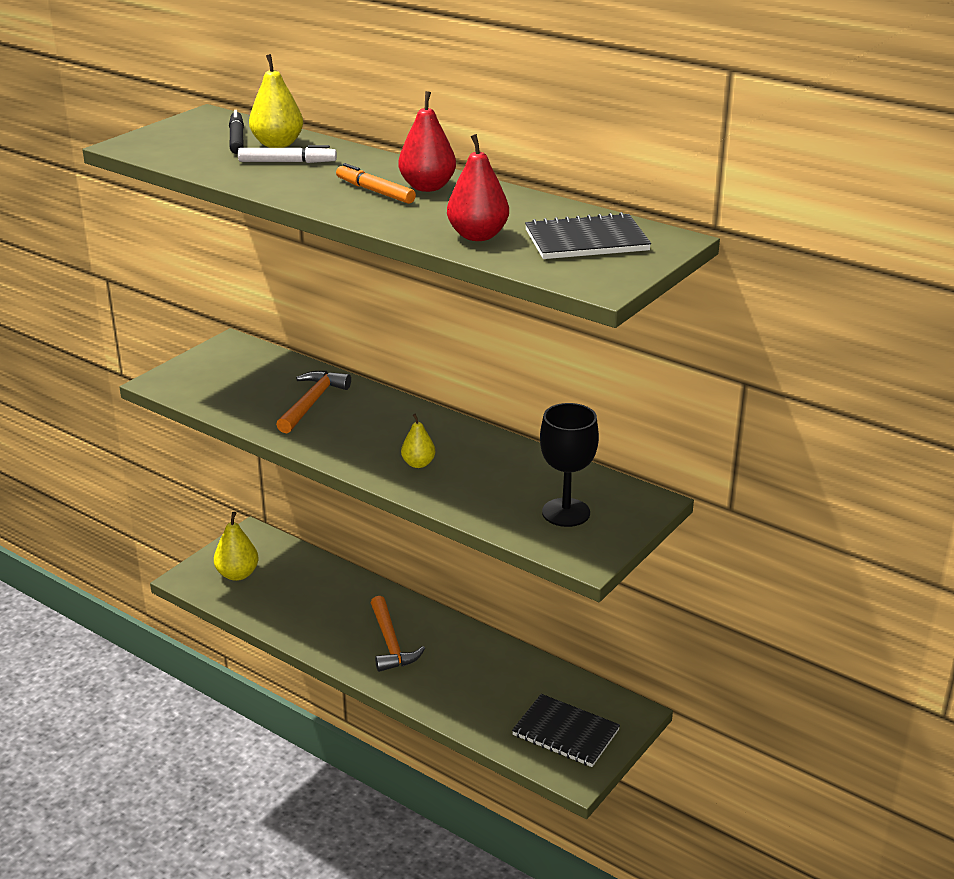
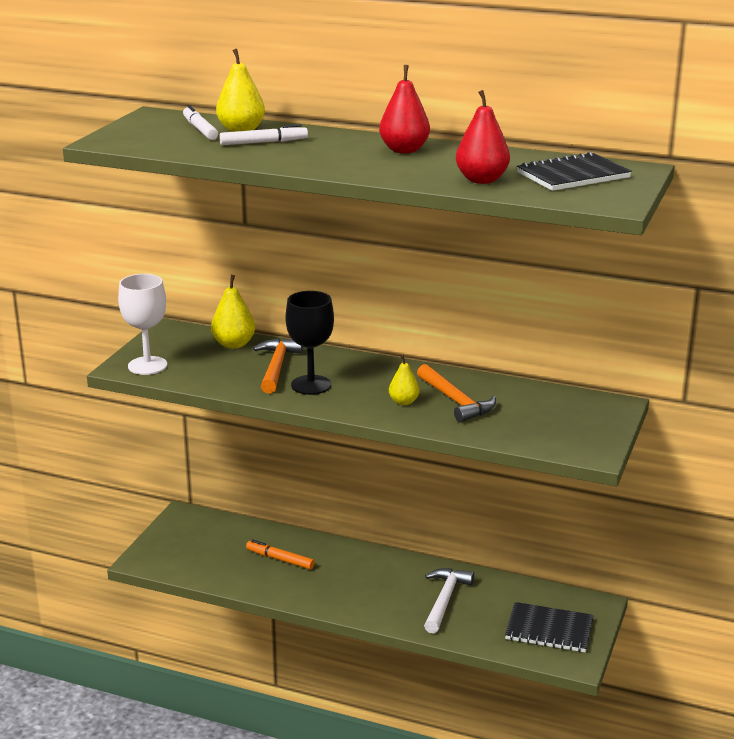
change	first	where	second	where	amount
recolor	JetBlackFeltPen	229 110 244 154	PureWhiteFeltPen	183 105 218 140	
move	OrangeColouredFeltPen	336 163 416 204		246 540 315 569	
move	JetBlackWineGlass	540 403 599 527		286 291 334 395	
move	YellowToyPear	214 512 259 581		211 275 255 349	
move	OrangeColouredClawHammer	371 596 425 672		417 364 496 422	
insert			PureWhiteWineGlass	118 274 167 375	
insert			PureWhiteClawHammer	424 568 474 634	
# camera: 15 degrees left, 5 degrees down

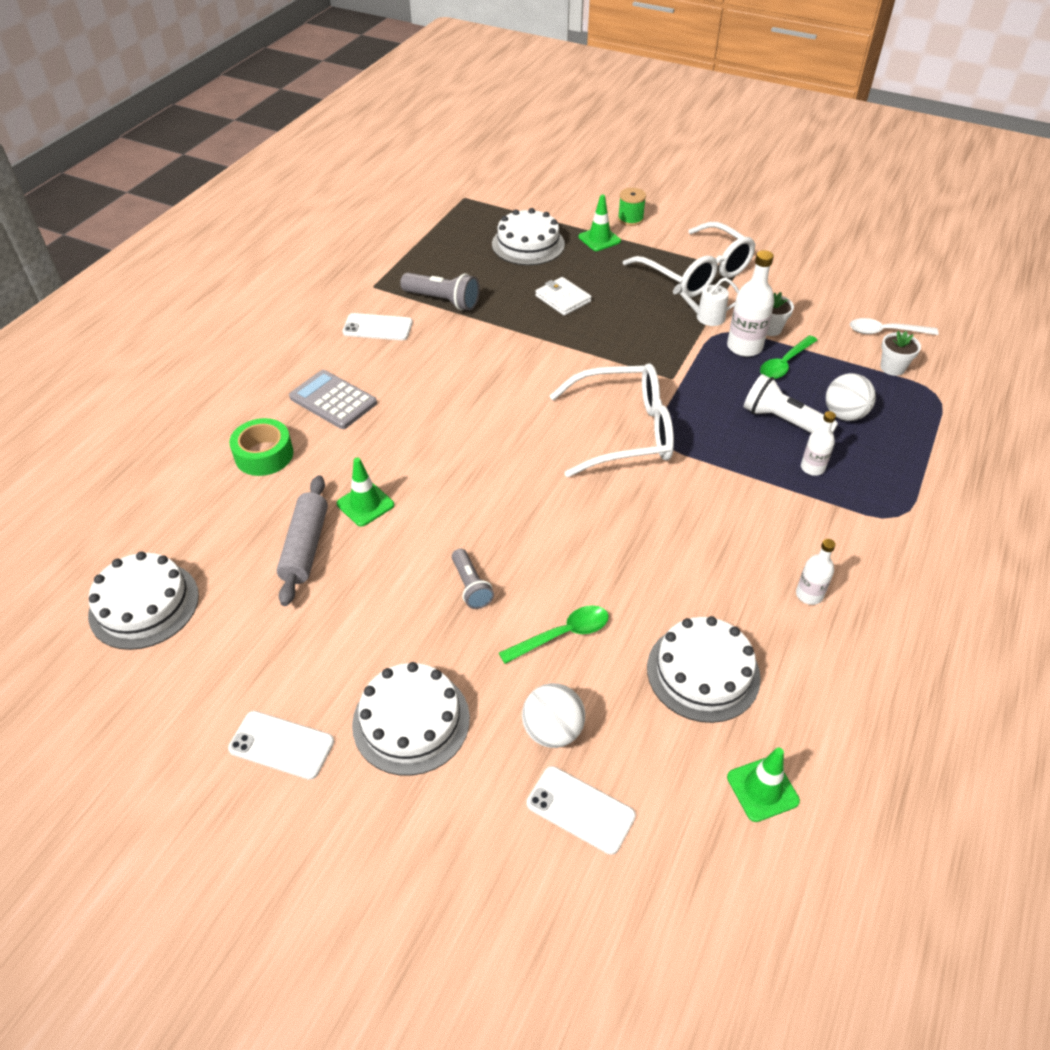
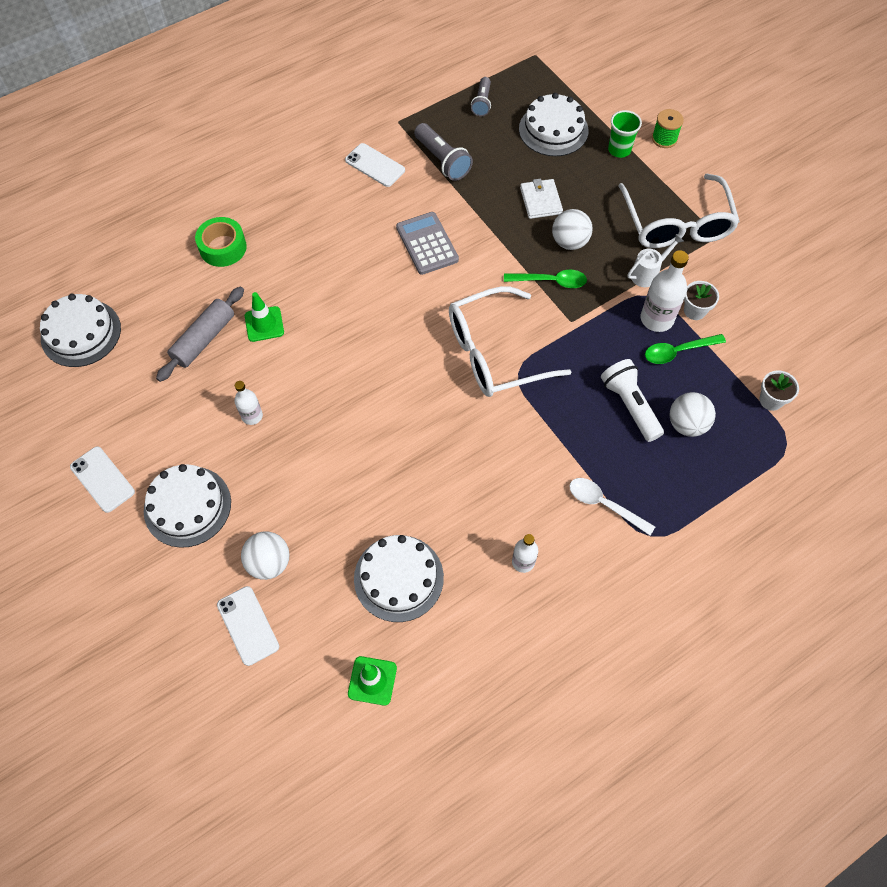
change	first	where	second	where	amount
replace	EmeraldSafetyCone	578 194 621 251	EmeraldTumbler	608 110 642 158	
rotate	PureWhiteWateringCan	673 277 739 326		627 234 684 287	120 degrees clockwise
move	PureWhiteSpoon	850 318 939 335		569 478 655 535	
rotate	PureWhiteEyeglasses	550 363 674 477		449 286 571 397	135 degrees clockwise
move	AshGreyCalculator	289 370 377 429		396 212 459 275	
move	PureWhiteDrinkBottle	801 411 836 476		235 381 263 425	
move	AshGreyFlashlight	452 549 494 609		471 77 491 116	
move	EmeraldSpoon	499 605 609 664		504 270 587 288	
insert			PureWhiteBall	552 209 592 250	
# camera: 30 degrees right, 15 degrees up

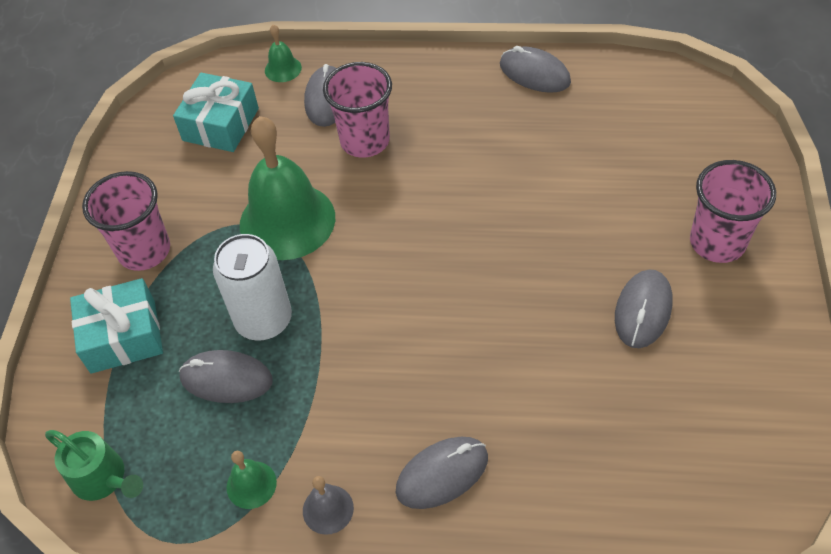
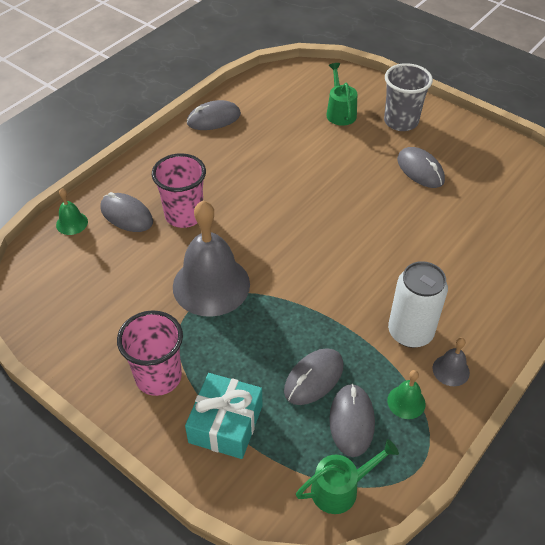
change	first	where	second	where	amount
delete	AquaPresent	173 73 259 152			
recolor	EmeraldSchoolBell	240 116 335 260	AshGreySchoolBell	173 200 250 317	
recolor	RosePinkTumbler	690 160 776 263	AshGreyTumbler	384 63 433 131	
move	PureWhiteCan	213 234 292 340		388 261 448 348	
move	AshGreyPcMouse	396 437 488 509		329 383 375 457	
insert			EmeraldWateringCan	326 63 357 126	
# camera: 60 degrees left, 5 degrees down

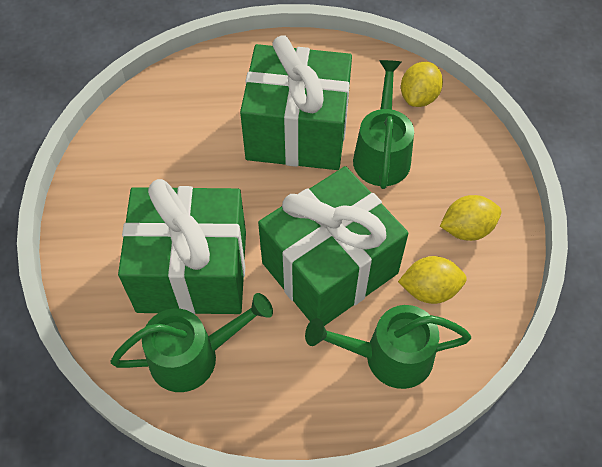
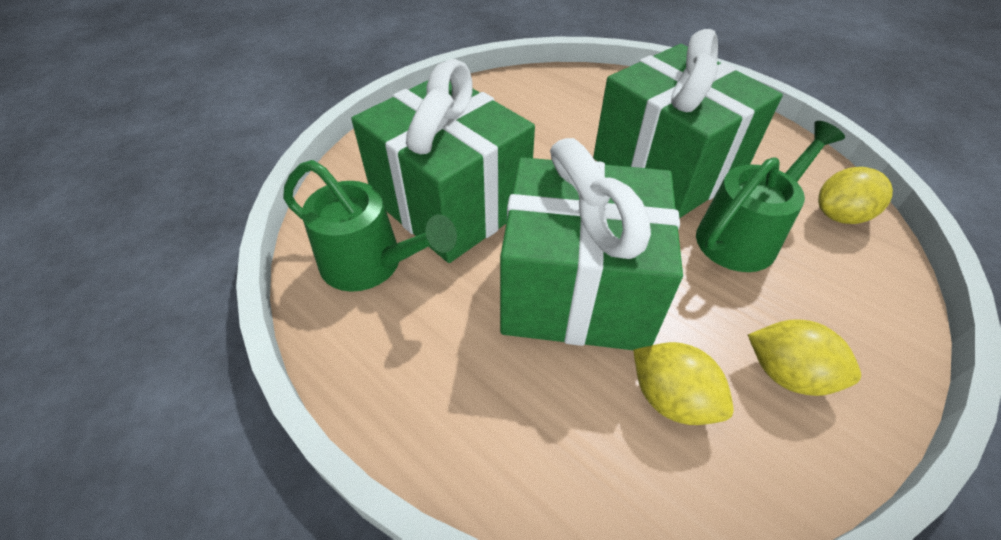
change	first	where	second	where	amount
delete	EmeraldWateringCan	305 305 471 389			
# camera: 45 degrees right, 10 degrees down

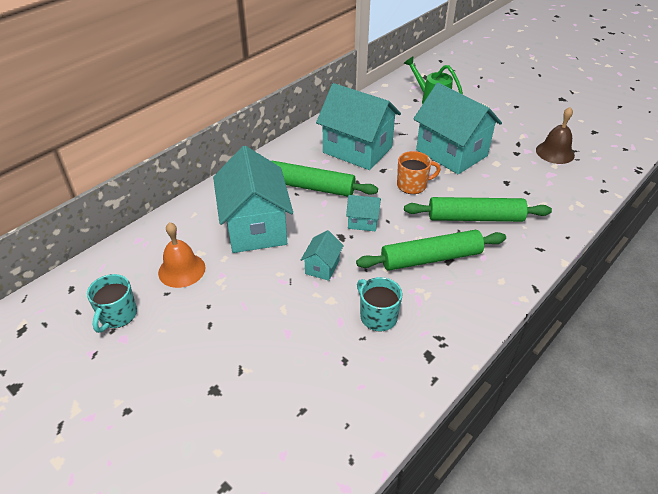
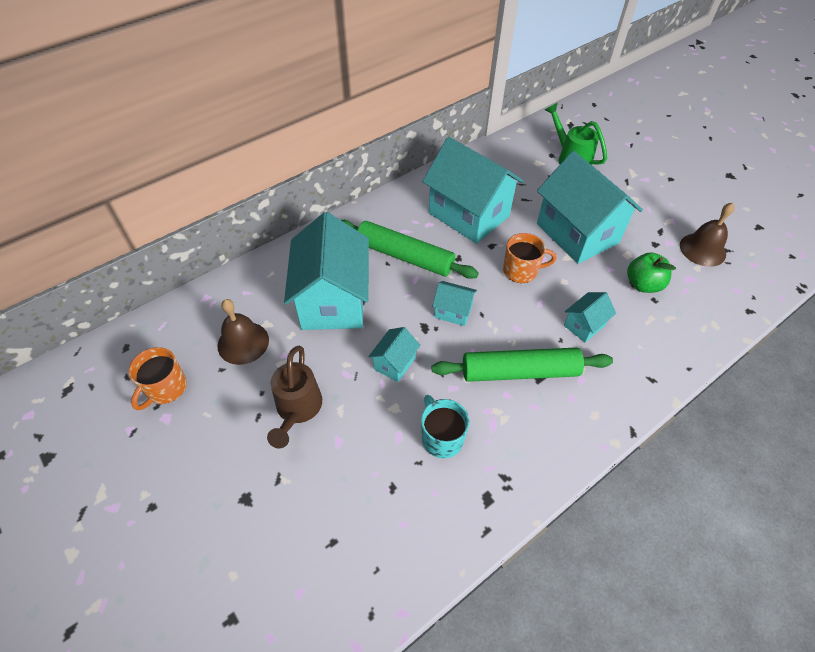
change	first	where	second	where	amount
replace	EmeraldRollingPin	404 197 552 222	AquaToyHouse	564 292 616 343	
recolor	OrangeColouredSchoolBell	158 222 205 288	BrownSchoolBell	217 299 269 365	
recolor	AquaMug	87 274 137 333	OrangeColouredMug	129 347 187 410	
insert			EmeraldToyApple	627 252 676 293	
insert			BrownWateringCan	267 346 322 448	
# camera: 10 degrees right, 10 degrees up

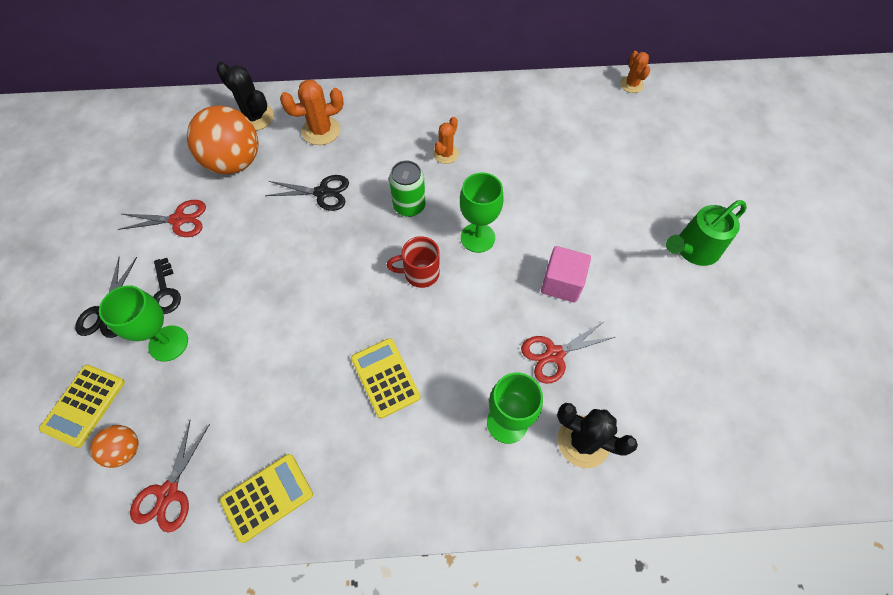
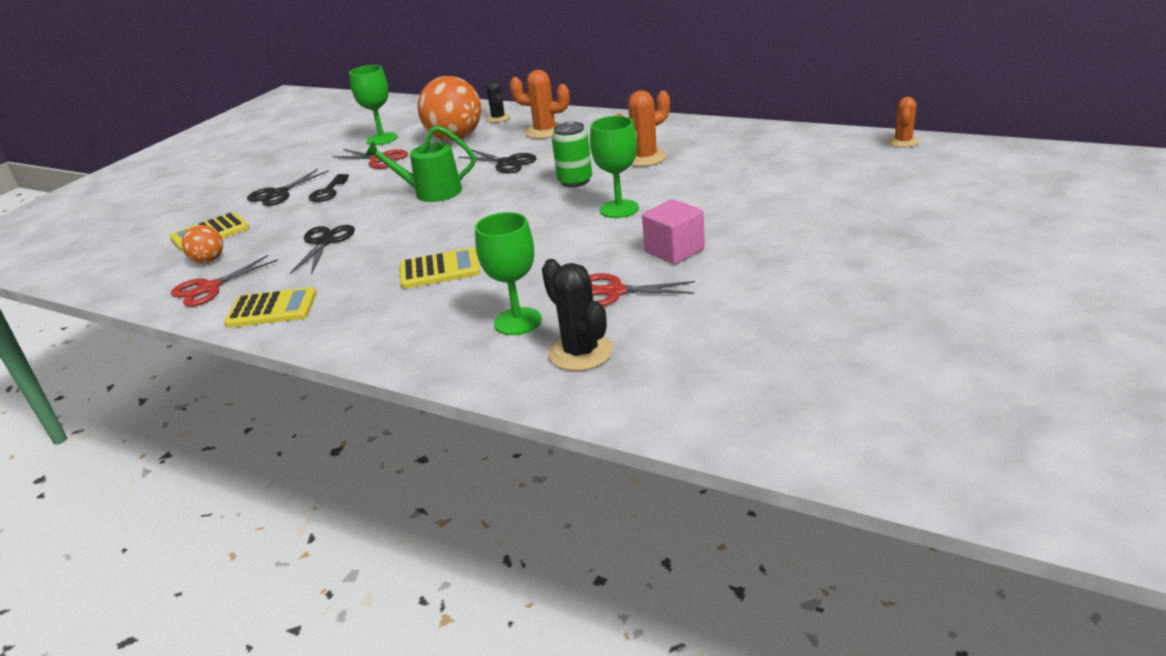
change	first	where	second	where	amount
resize	JetBlackCactus	216 62 274 131		486 81 510 123	x0.65
resize	OrangeColouredCactus	433 117 459 164		616 90 670 167	x1.55
move	EmeraldWateringCan	666 200 747 266		365 126 475 202	
delete	CrimsonMug	387 236 440 288			
move	EmeraldWineGlass	99 285 188 362		349 65 398 145	
rotate	YellowCalculator	351 338 421 419		400 248 480 289	75 degrees clockwise
insert			JetBlackPairOfScissors	290 225 355 274	
# camera: 35 degrees right, 30 degrees down

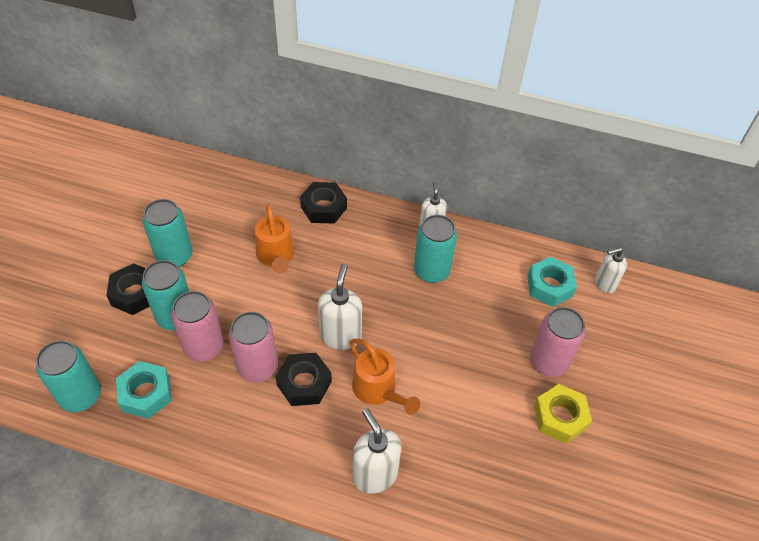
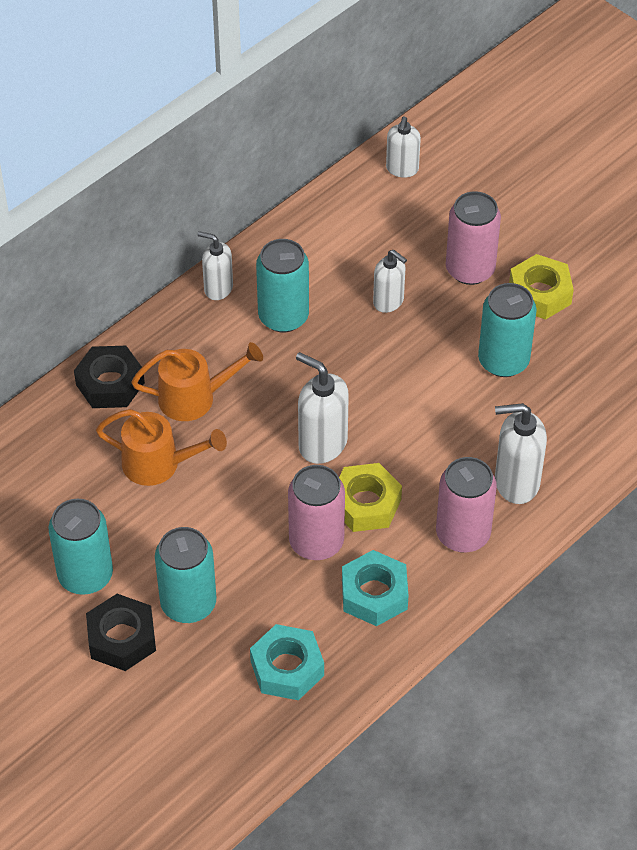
change	first	where	second	where	amount
move	AquaNut	527 257 577 307		342 550 408 626	
move	RosePinkCan	171 291 224 362		436 457 497 553	
move	OrangeColouredWateringCan	349 339 420 415		131 342 263 421	
move	AquaCan	36 340 101 412		478 283 537 377	
recolor	JetBlackNut	276 353 332 406	YellowNut	339 463 402 532	
insert			PureWhiteSoapDispenser	373 250 407 313	
# camera: 60 degrees left, 0 degrees up

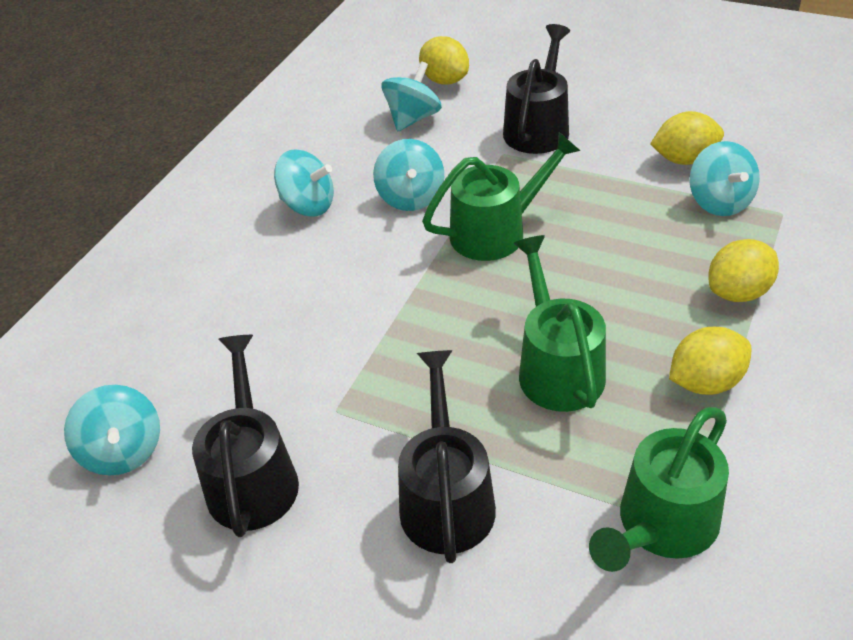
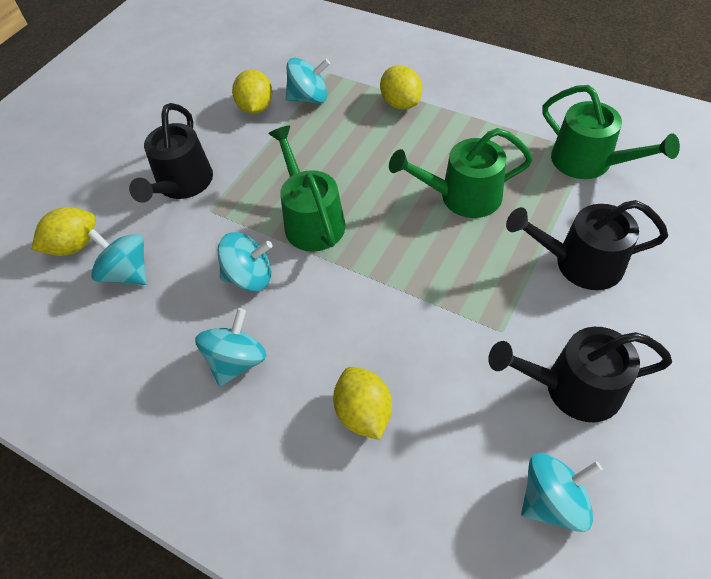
change	first	where	second	where	amount
rotate	JetBlackWateringCan	503 24 570 154		129 103 213 203	105 degrees counterclockwise
move	YellowToyLemon	669 327 751 395		333 367 392 440	
# camera: 85 degrees left, 10 degrees up

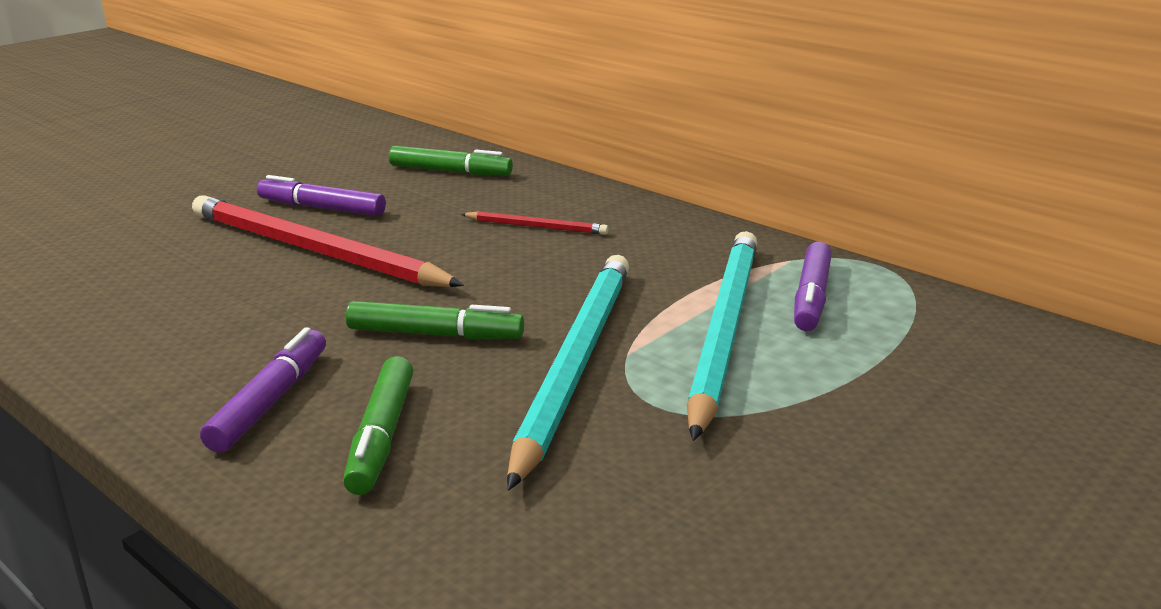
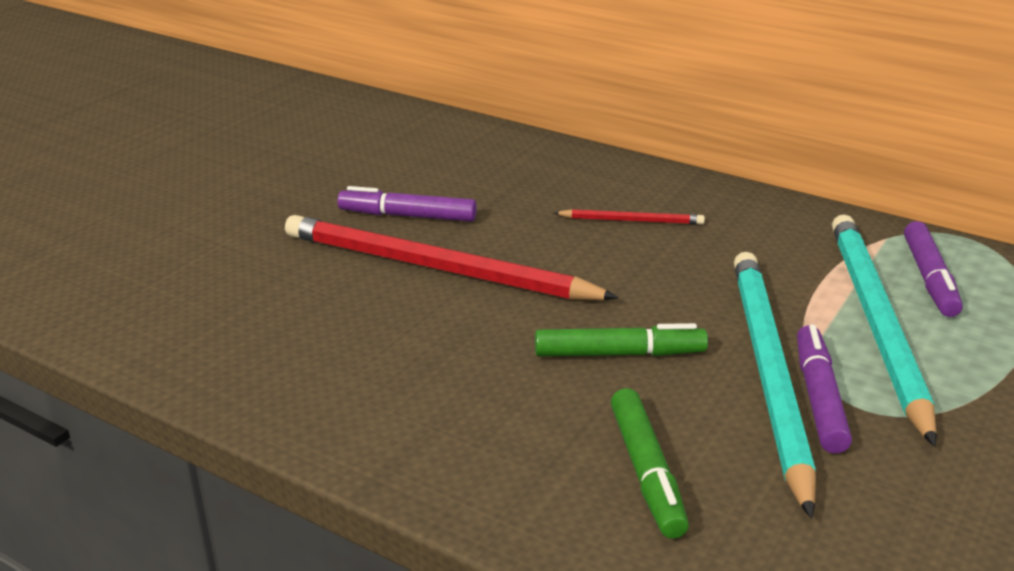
change	first	where	second	where	amount
delete	EmeraldFeltPen	389 146 513 175			
move	PurpleFeltPen	200 327 326 452		797 324 852 454	
# camera: 10 degrees left, 5 degrees up

